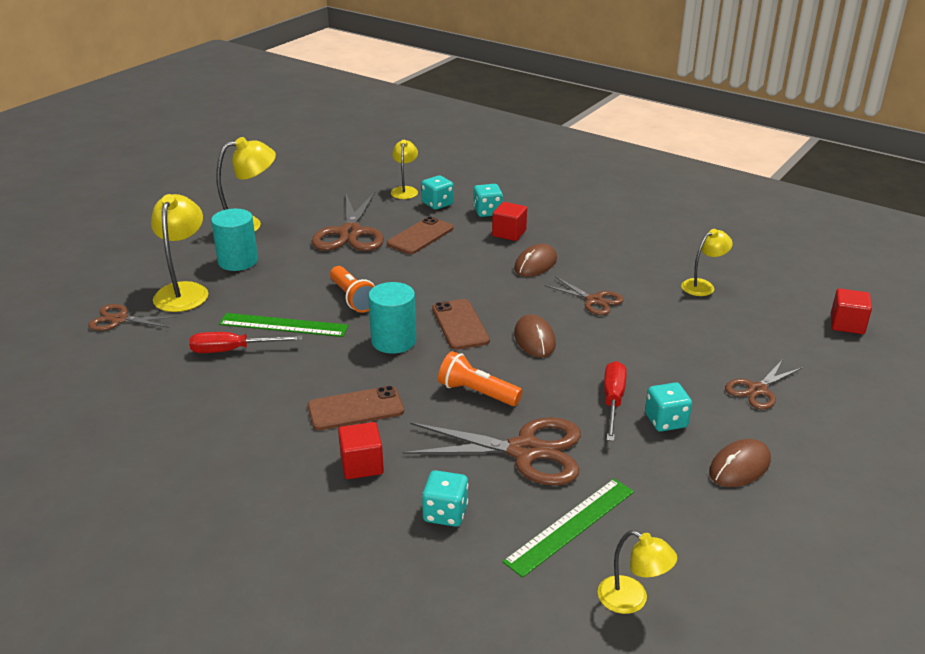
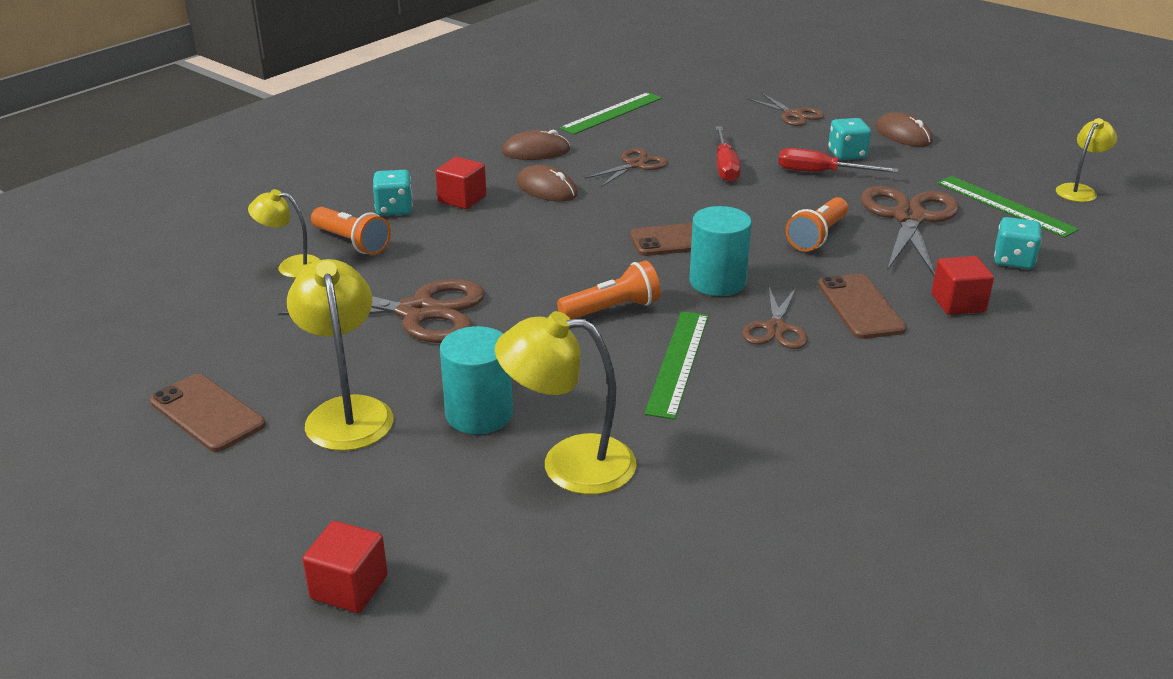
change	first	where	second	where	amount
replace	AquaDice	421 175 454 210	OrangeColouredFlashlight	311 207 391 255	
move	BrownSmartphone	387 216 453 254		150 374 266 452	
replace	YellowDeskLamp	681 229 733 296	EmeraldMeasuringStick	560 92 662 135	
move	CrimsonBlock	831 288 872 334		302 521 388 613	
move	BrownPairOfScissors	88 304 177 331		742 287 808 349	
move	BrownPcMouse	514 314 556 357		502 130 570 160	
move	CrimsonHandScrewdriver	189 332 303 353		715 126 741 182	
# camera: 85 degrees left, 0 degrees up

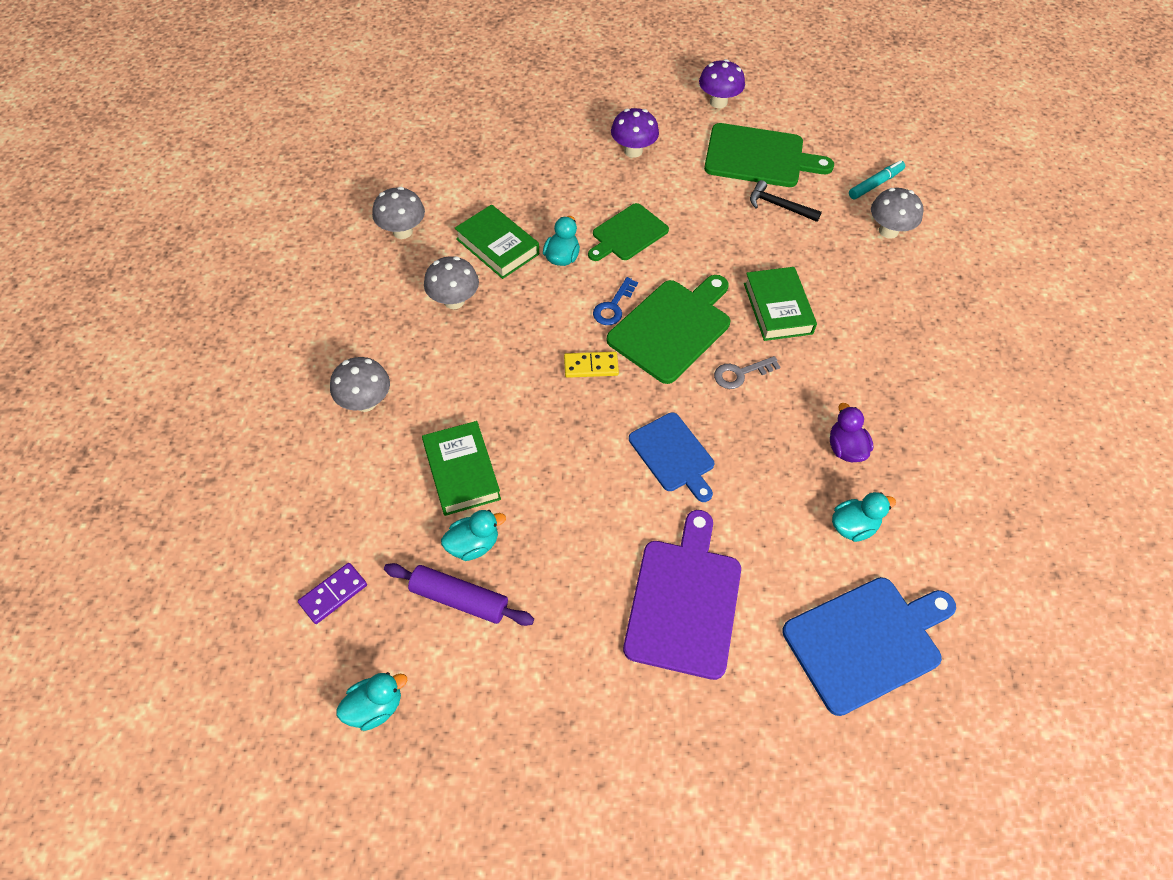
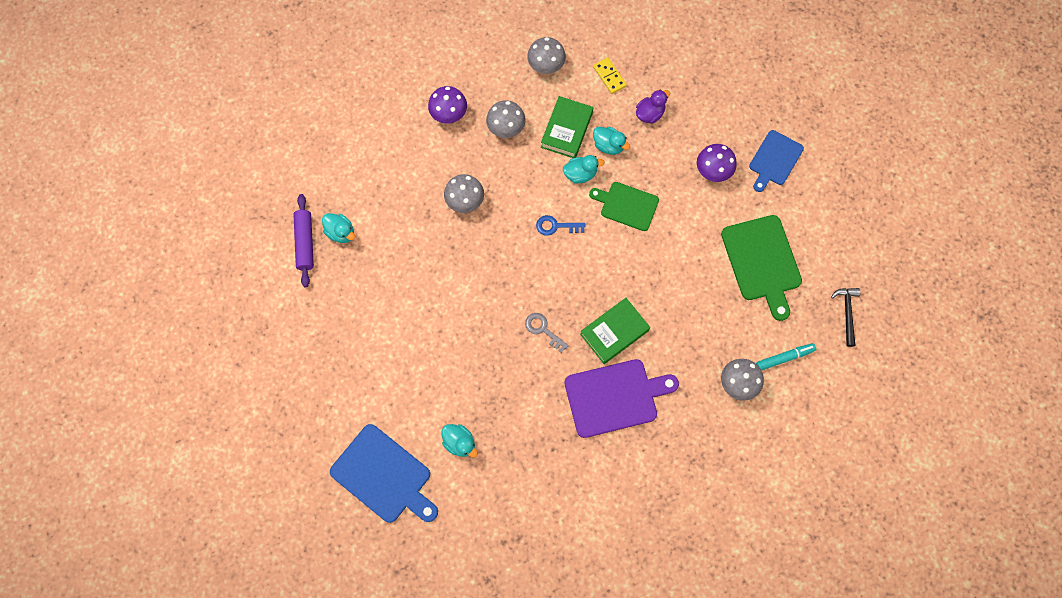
change	first	where	second	where	amount
move	PurpleToadstool	699 59 745 108		428 86 467 124	
rotate	AquaFeltPen	849 160 905 199		756 343 816 371	45 degrees counterclockwise
move	JetBlackClawHammer	750 180 822 222		831 288 861 347	
delete	EmeraldChoppingBoard	607 275 730 384			
move	YellowDominoPiece	564 352 619 378		593 58 627 94	
move	AshGreyToadstool	330 357 390 412		444 174 484 213	
move	PurpleDuck	830 403 873 462		636 89 670 124	
move	CobaltChoppingBoard	629 412 714 502		749 130 804 192	
delete	EmeraldHardback	422 421 501 516			
move	PurpleChoppingBoard	623 510 741 680		565 359 679 438	
delete	PurpleDominoPiece	298 563 367 624			
move	AquaDuck	336 672 407 731		593 127 630 155	
# camera: 65 degrees right, 15 degrees up

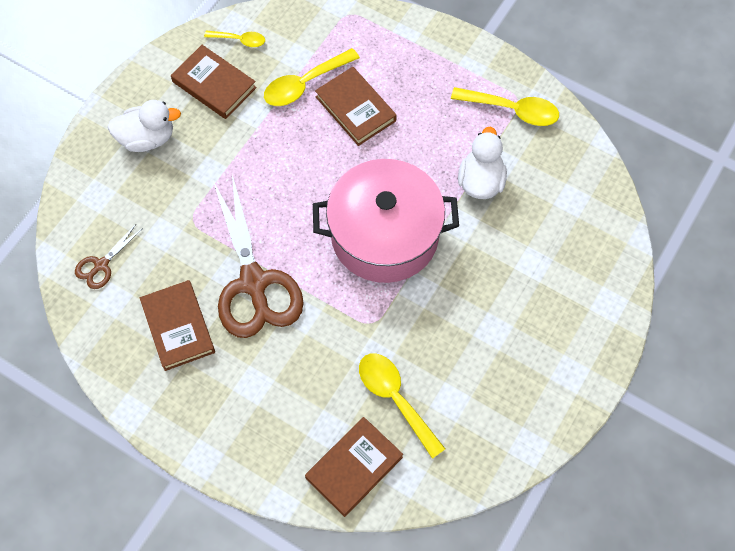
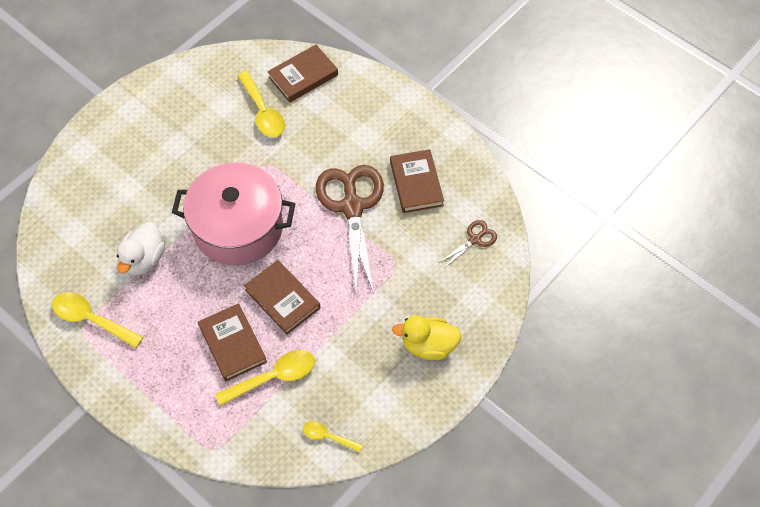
change	first	where	second	where	amount
move	BrownHardback	171 45 257 119		244 260 320 335	
recolor	PureWhiteDuck	108 100 181 152	YellowDuck	392 316 461 360	
# camera: 170 degrees left, 5 degrees down

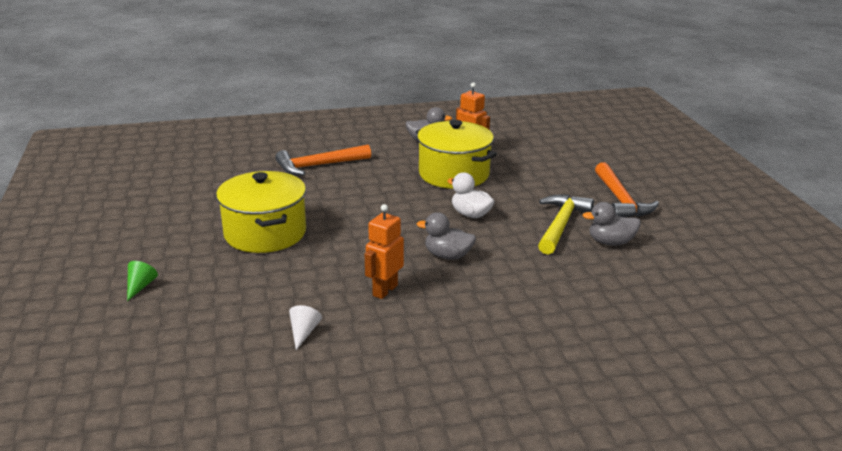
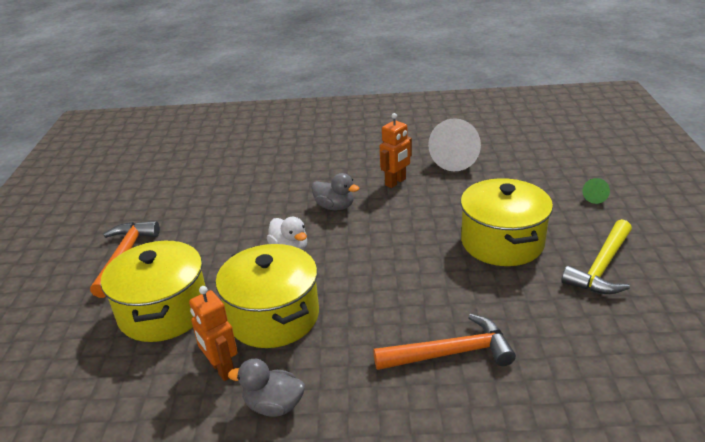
change	first	where	second	where	amount
move	YellowClawHammer	538 195 594 255		561 219 632 294	
delete	AshGreyDuck	582 202 641 246			
resize	PureWhiteConeShape	289 305 322 350		428 118 481 171	x2.24
insert			YellowStockpot	101 240 205 342	
# camera: 165 degrees left, 5 degrees up

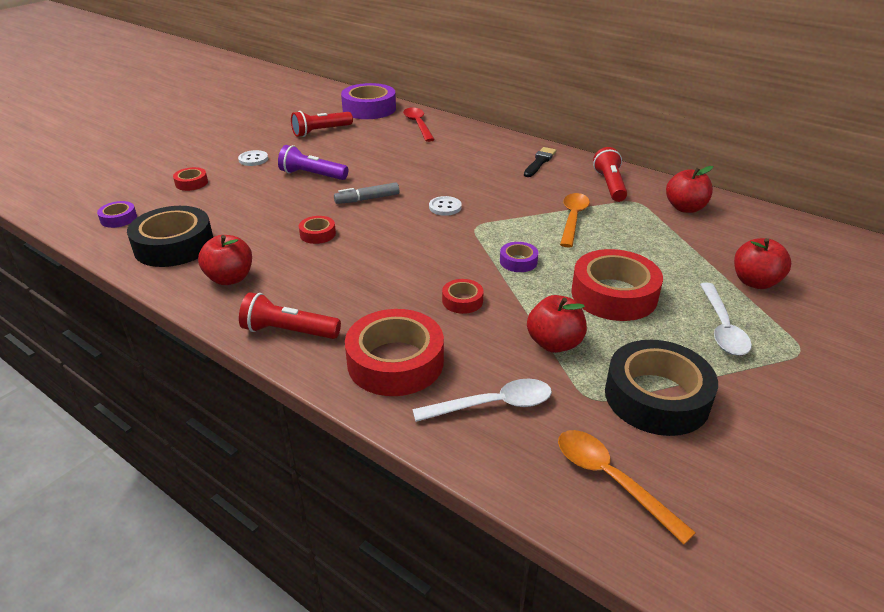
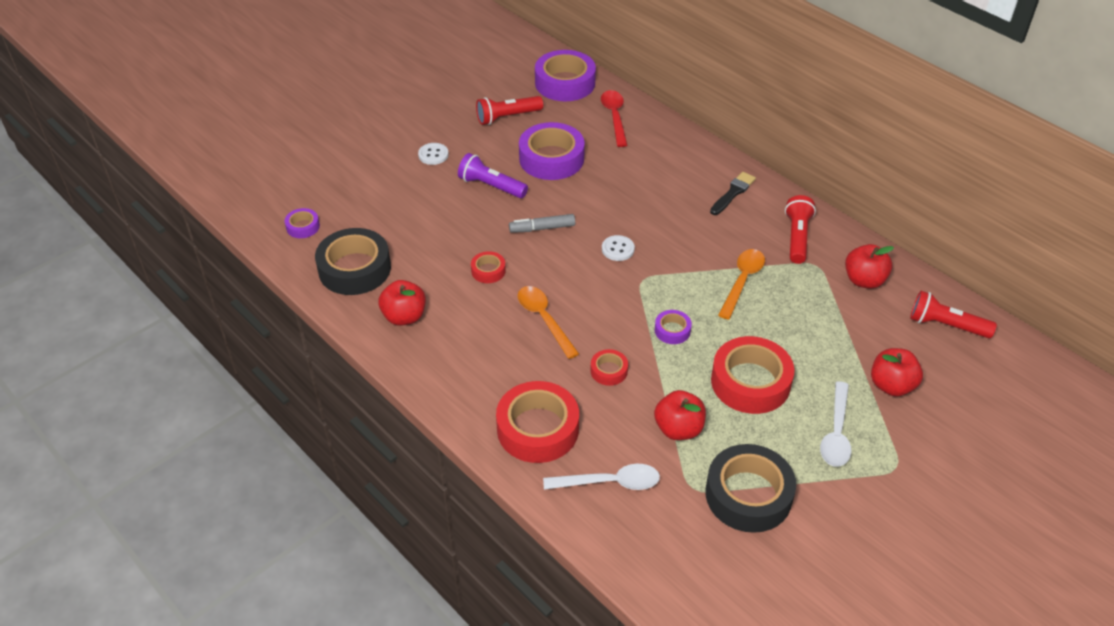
change	first	where	second	where	amount
delete	CrimsonRollOfTape	173 167 208 191			
move	CrimsonFlashlight	239 292 341 339		910 291 997 338	
move	OrangeColouredSpoon	558 430 696 544		518 286 579 359	
insert			PurpleRollOfTape	519 122 585 180	
# camera: 10 degrees right, 10 degrees up

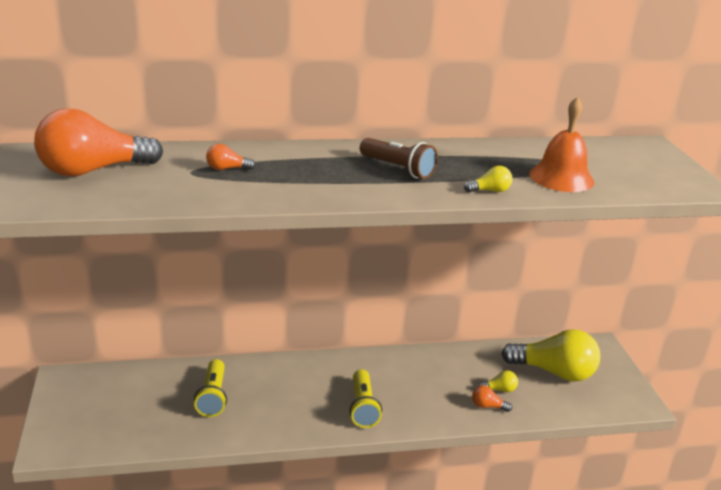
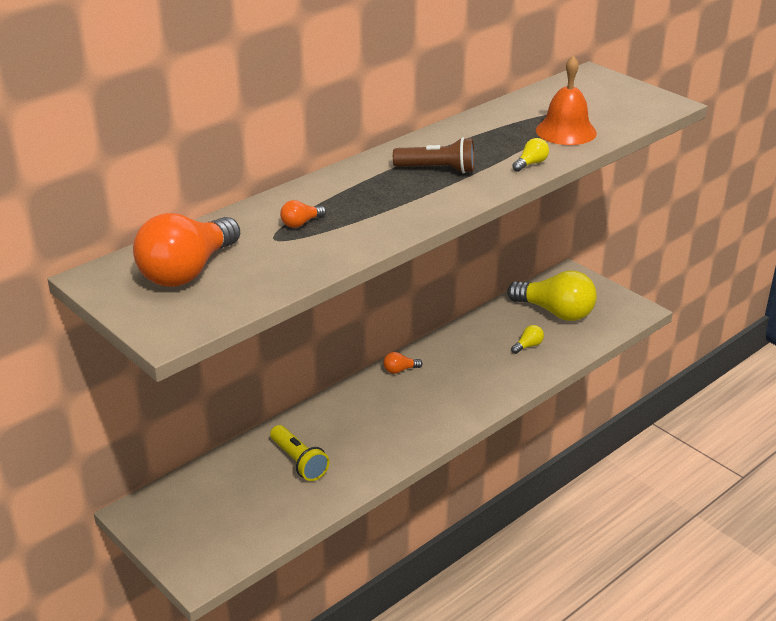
change	first	where	second	where	amount
rotate	YellowBulb	501 329 601 381		507 270 597 321	45 degrees clockwise
delete	YellowFlashlight	349 369 382 428			
move	OrangeColouredBulb	472 385 512 412		383 352 423 374	
# camera: 30 degrees left, 5 degrees up

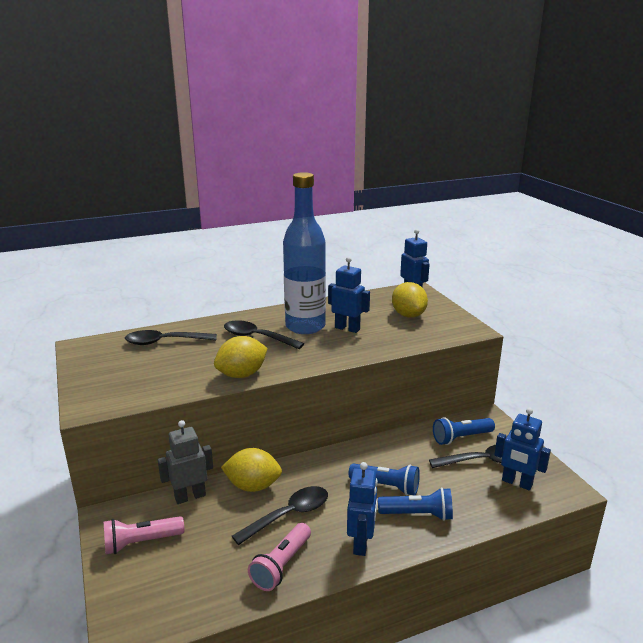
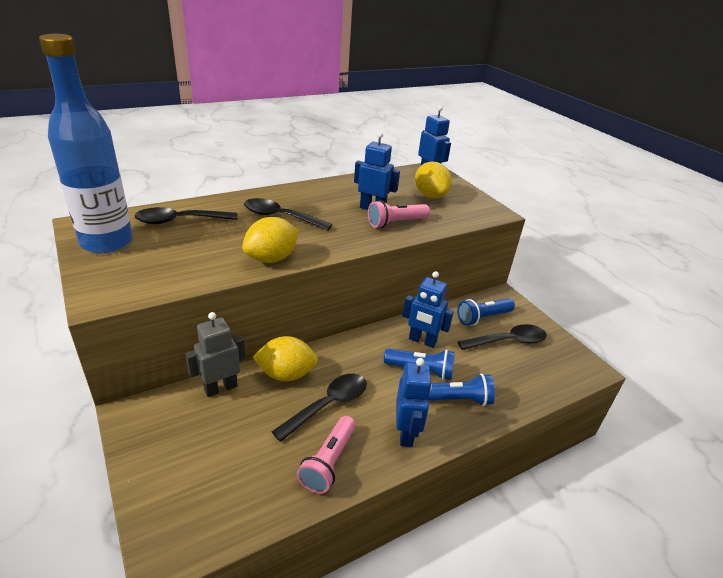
change	first	where	second	where	amount
move	CobaltDrinkBottle	283 172 326 334		39 34 133 254	
move	CobaltToyRobot	494 408 551 490		402 271 454 348	
move	RosePinkFlashlight	104 516 184 554		368 200 430 228	
# camera: 10 degrees left, 10 degrees up

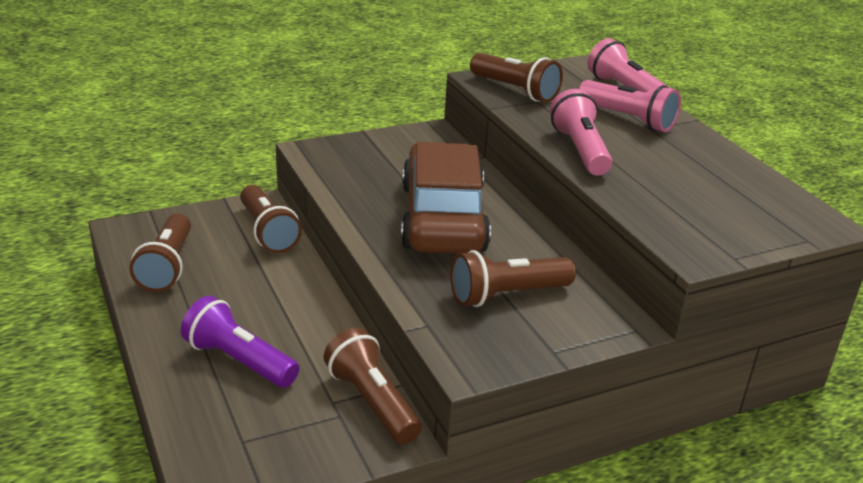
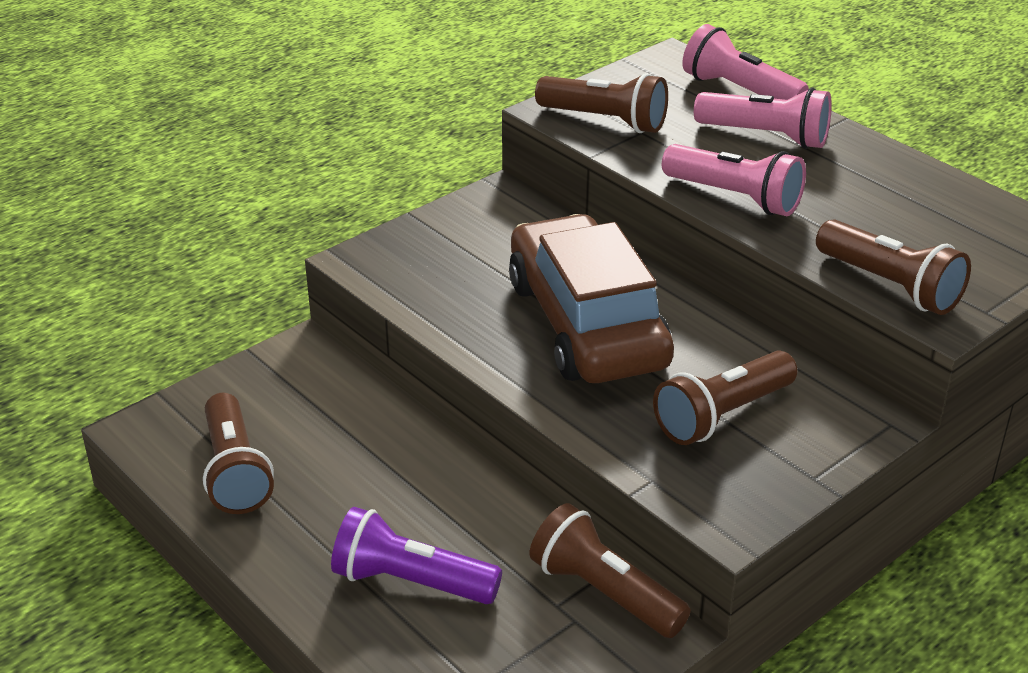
change	first	where	second	where	amount
rotate	RosePinkFlashlight	550 89 612 176		662 144 806 216	150 degrees clockwise
move	BrownFlashlight	240 185 302 253		816 219 971 315	
# camera: 15 degrees left, 5 degrees up

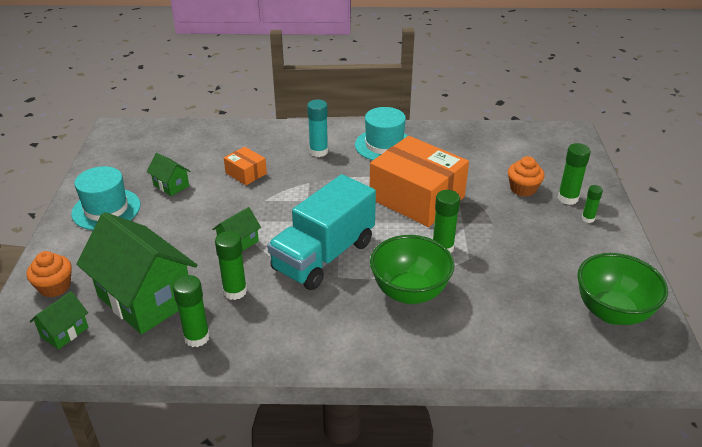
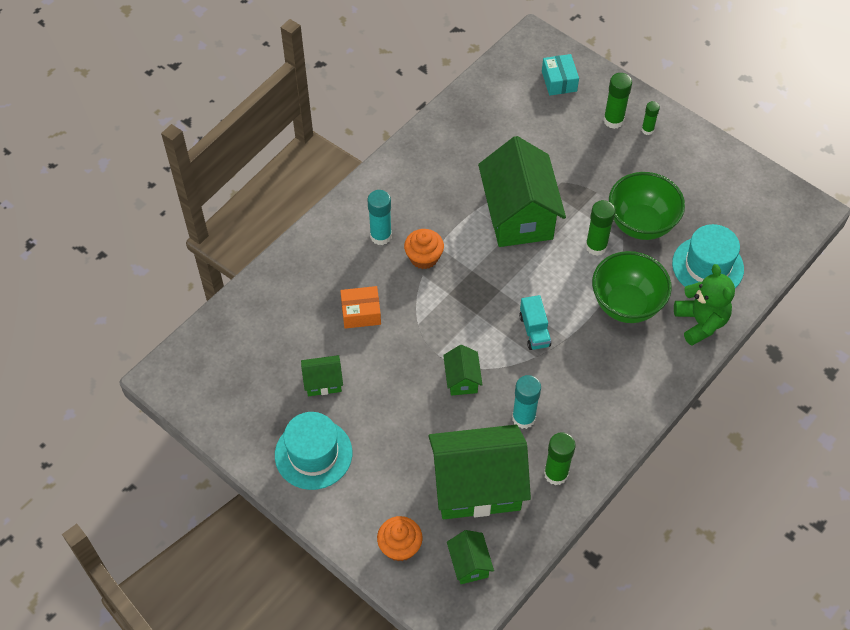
change	first	where	second	where	amount
move	AquaTopHat	355 107 408 160		672 224 744 288	
replace	OrangeColouredBox	370 136 469 227	EmeraldToyHouse	478 136 566 247	
move	OrangeColouredFairyCake	508 156 545 197		404 229 444 269	
resize	AquaLorry	267 174 376 290		519 295 551 350	x0.43
recolor	EmeraldGlueStick	215 231 247 300	AquaGlueStick	512 375 541 429	
move	EmeraldServingBowl	577 253 668 325		609 172 685 240	
insert			AquaBox	542 54 579 96	
insert			EmeraldStuffedBear	674 264 735 346	
# camera: 50 degrees left, 20 degrees up

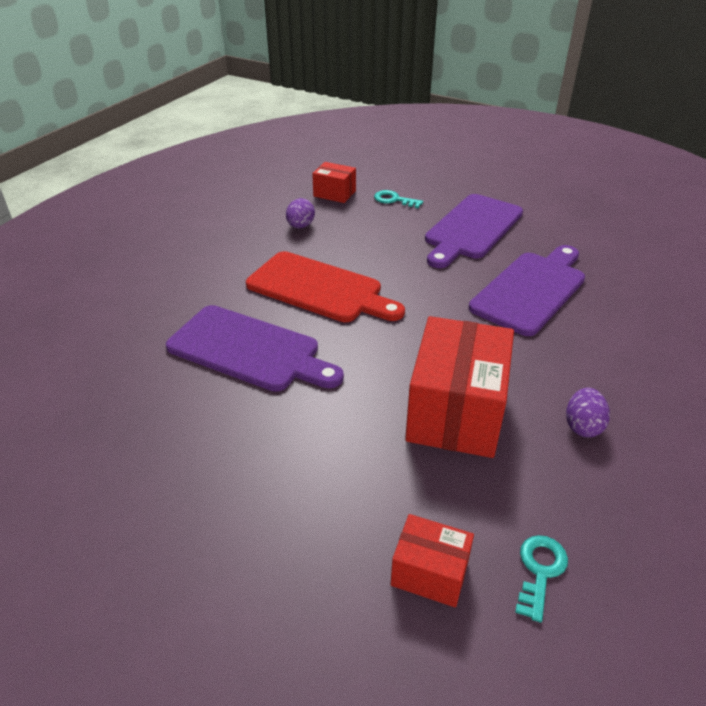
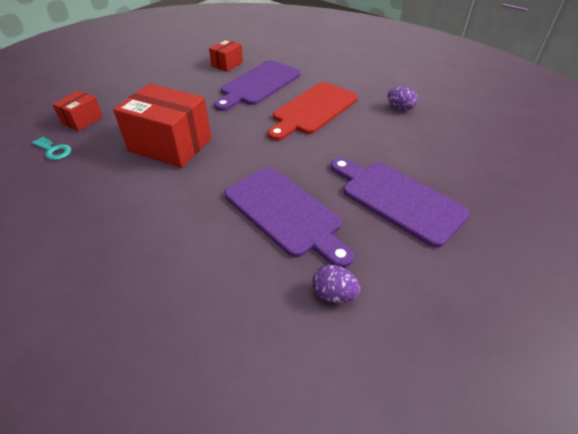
change	first	where	second	where	amount
move	CrimsonBox	312 162 356 203		209 39 243 72	
delete	AquaLatchkey	374 190 423 208			
move	PurpleToyEgg	566 388 610 438		312 265 361 303	
# camera: 100 degrees right, 5 degrees up

